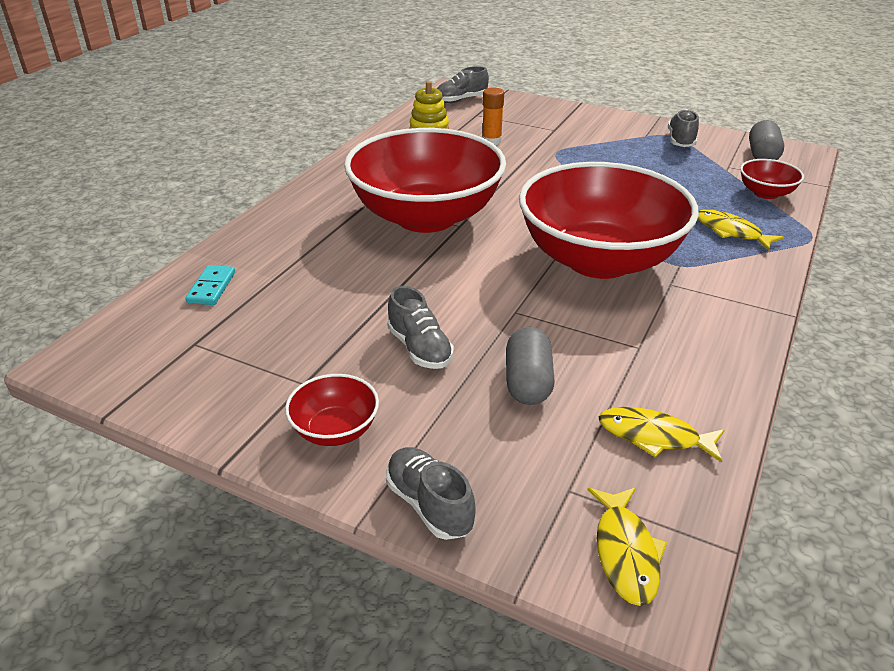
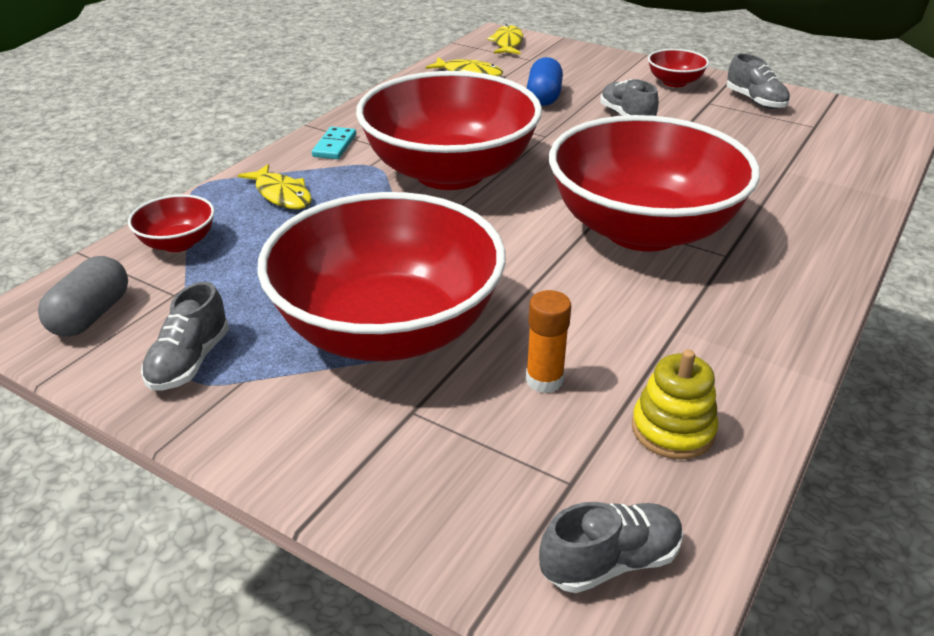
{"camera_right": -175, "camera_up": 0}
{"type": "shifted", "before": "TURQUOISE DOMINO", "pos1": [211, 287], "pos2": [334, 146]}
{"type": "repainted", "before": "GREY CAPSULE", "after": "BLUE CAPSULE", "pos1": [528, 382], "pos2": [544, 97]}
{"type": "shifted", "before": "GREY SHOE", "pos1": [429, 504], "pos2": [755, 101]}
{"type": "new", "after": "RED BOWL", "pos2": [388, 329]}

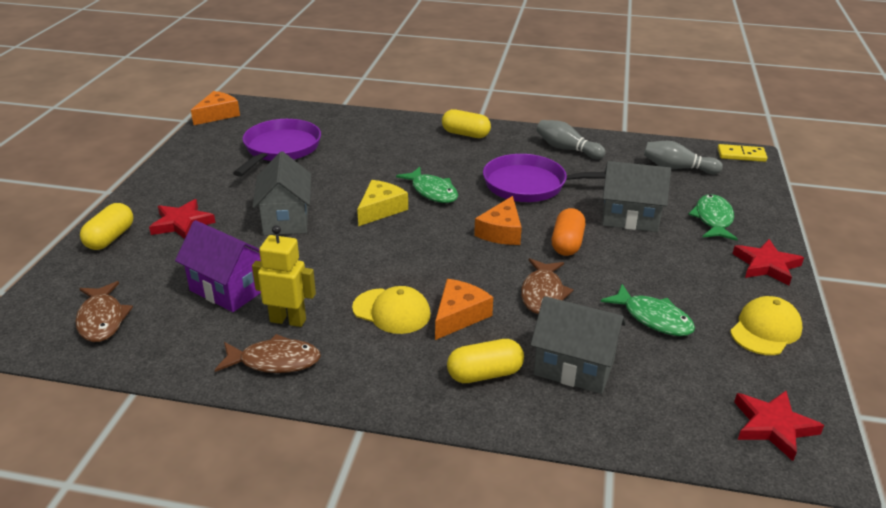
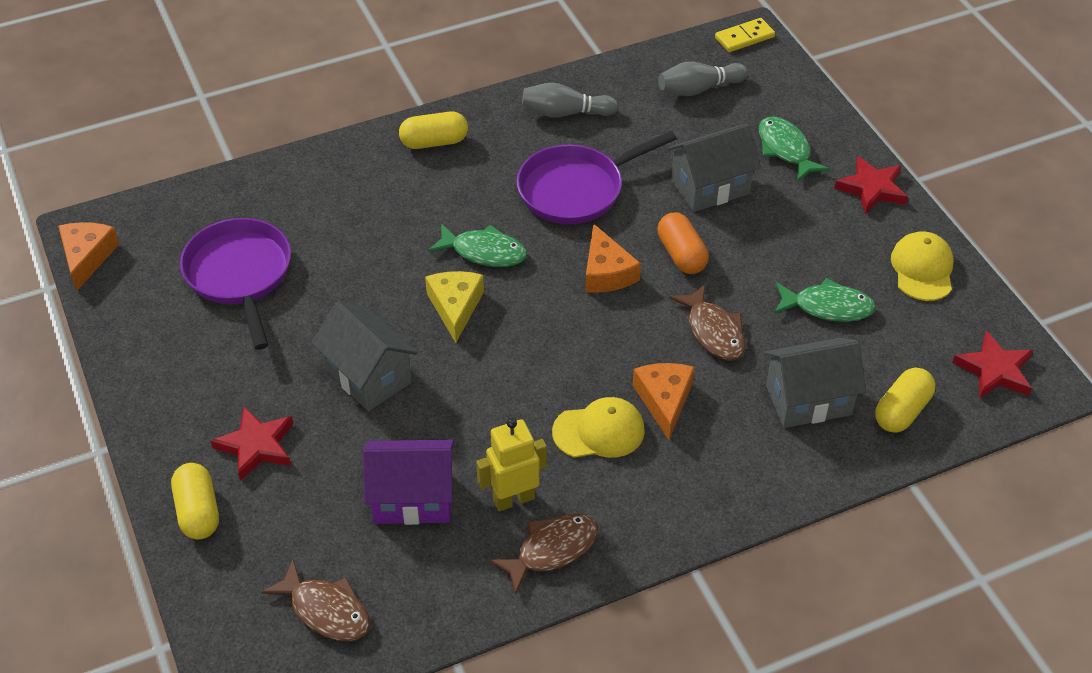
{"camera_right": -35, "camera_up": 15}
{"type": "shifted", "before": "YELLOW CAPSULE", "pos1": [485, 374], "pos2": [902, 411]}

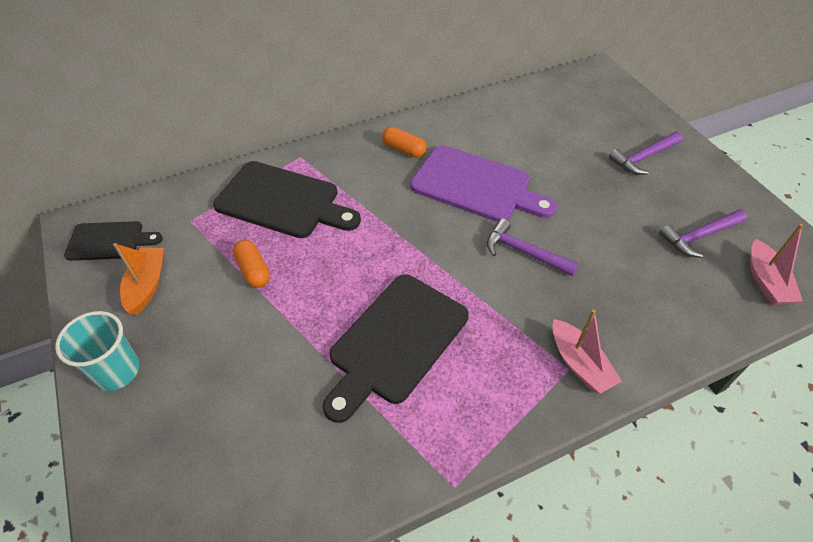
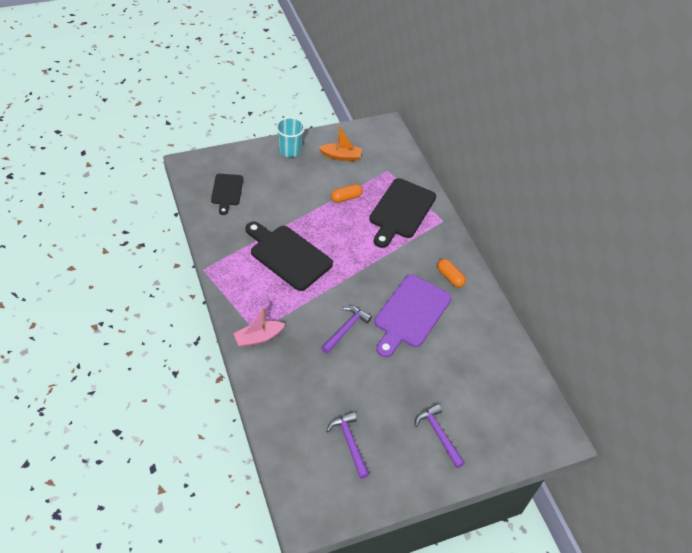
{"camera_right": 90, "camera_up": 0}
{"type": "rotated", "before": "ORANGE CAPSULE", "pos1": [404, 150], "pos2": [450, 277], "turn": -75}
{"type": "shifted", "before": "BLACK CUTTING BOARD", "pos1": [109, 241], "pos2": [227, 191]}
{"type": "gone", "before": "PINK BOAT", "pos1": [766, 281]}

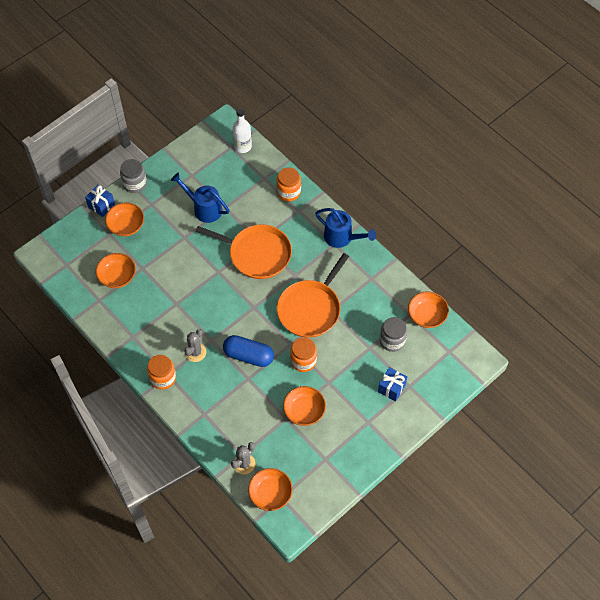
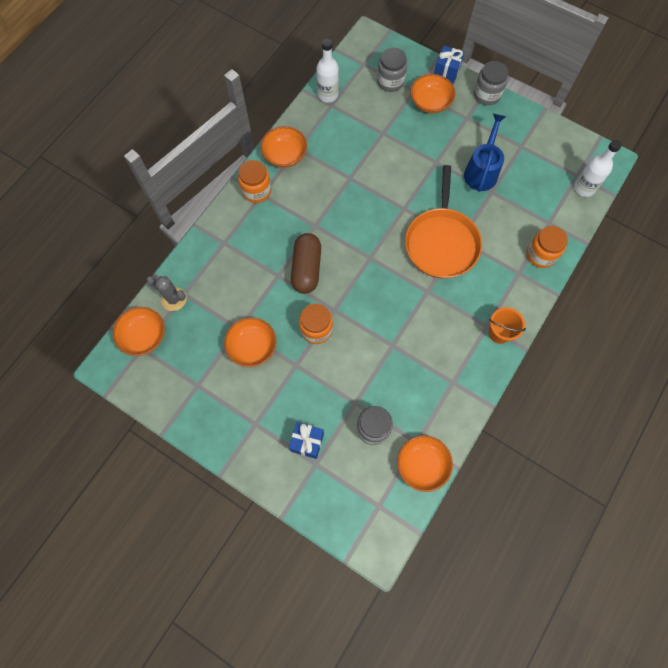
{"camera_right": 75, "camera_up": 10}
{"type": "swapped", "before": "BLUE WATERING CAN", "after": "ORANGE BUCKET", "pos1": [342, 237], "pos2": [499, 333]}
{"type": "shifted", "before": "ORANGE BOWL", "pos1": [117, 276], "pos2": [285, 155]}
{"type": "gone", "before": "ORANGE PAN", "pos1": [310, 309]}
{"type": "gone", "before": "GREY CACTUS", "pos1": [195, 352]}
{"type": "repainted", "before": "BLUE CAPSULE", "after": "BROWN CAPSULE", "pos1": [248, 356], "pos2": [306, 268]}
{"type": "new", "after": "WHITE BOTTLE", "pos2": [327, 95]}
{"type": "new", "after": "GREY JAR", "pos2": [390, 81]}

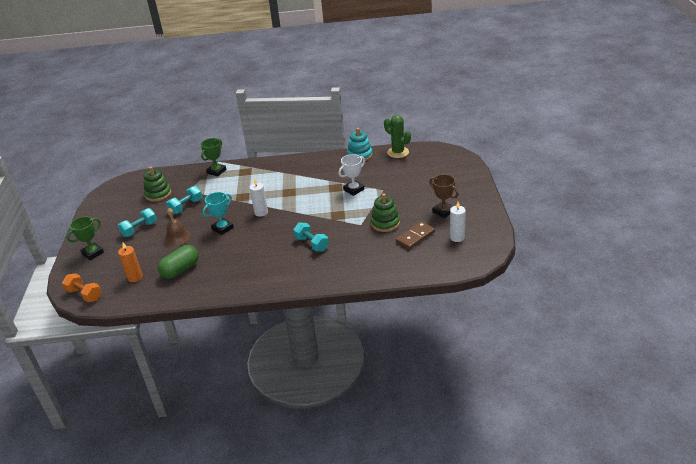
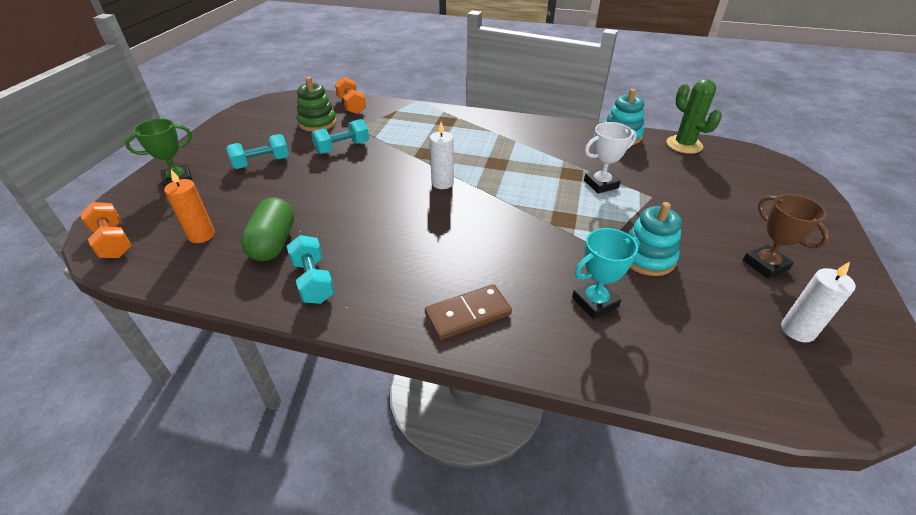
{"camera_right": 15, "camera_up": 5}
{"type": "gone", "before": "GREEN TROPHY", "pos1": [216, 171]}
{"type": "shifted", "before": "TURQUOISE TROPHY", "pos1": [222, 228], "pos2": [595, 302]}
{"type": "repainted", "before": "GREEN STACKING TOY", "after": "TURQUOISE STACKING TOY", "pos1": [385, 223], "pos2": [647, 257]}
{"type": "gone", "before": "BROWN BELL", "pos1": [177, 237]}
{"type": "shifted", "before": "BROWN DOMINO", "pos1": [415, 237], "pos2": [468, 314]}
{"type": "shifted", "before": "TURQUOISE DUMBBELL", "pos1": [311, 244], "pos2": [313, 281]}
{"type": "rotated", "before": "GREEN CAPSULE", "pos1": [180, 270], "pos2": [273, 243], "turn": -60}
{"type": "new", "after": "ORANGE DUMBBELL", "pos2": [351, 106]}

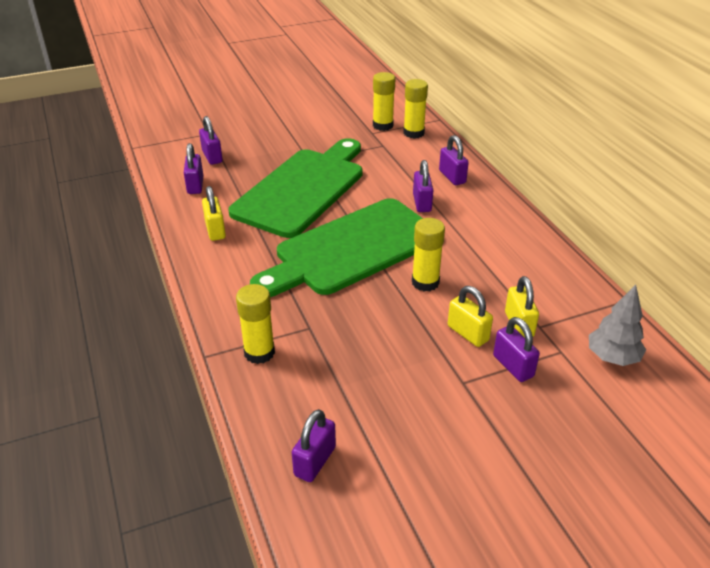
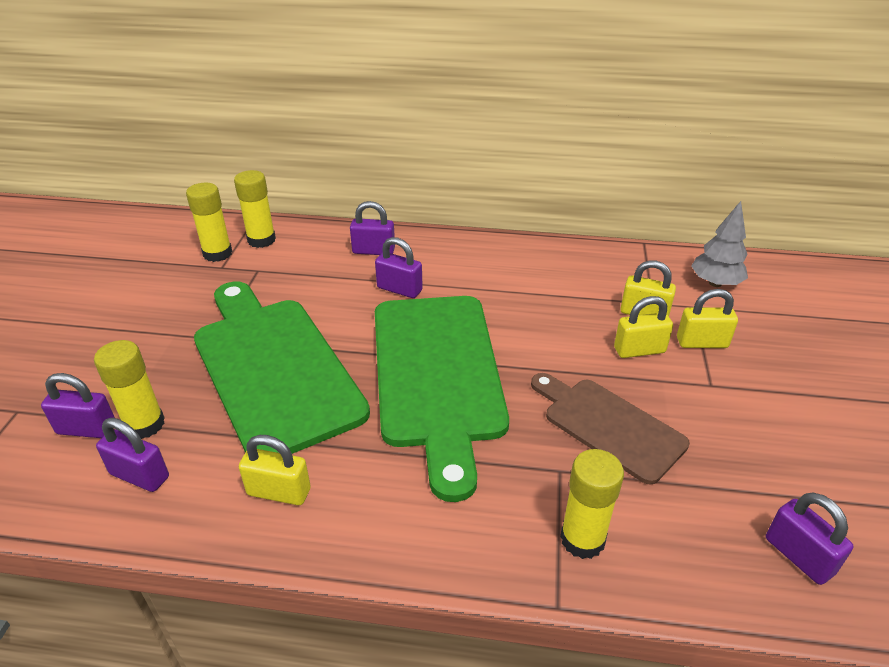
{"camera_right": -60, "camera_up": 0}
{"type": "shifted", "before": "YELLOW GLUE STICK", "pos1": [425, 282], "pos2": [145, 424]}
{"type": "repainted", "before": "PURPLE PADLOCK", "after": "YELLOW PADLOCK", "pos1": [513, 366], "pos2": [702, 342]}
{"type": "new", "after": "BROWN CUTTING BOARD", "pos2": [608, 426]}

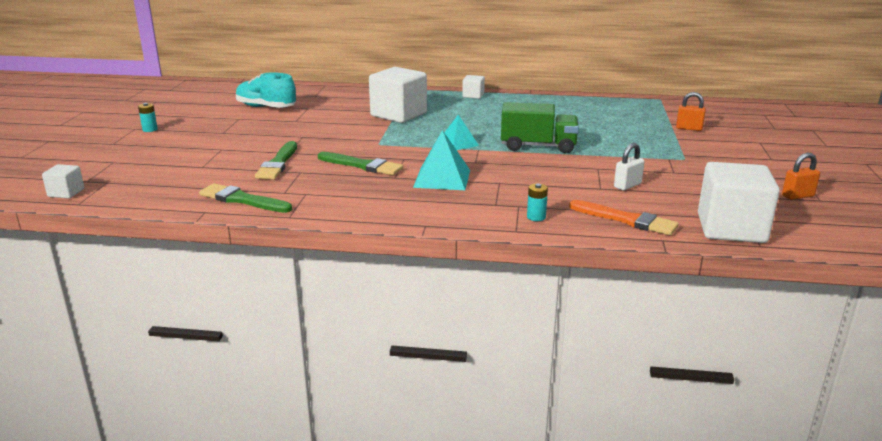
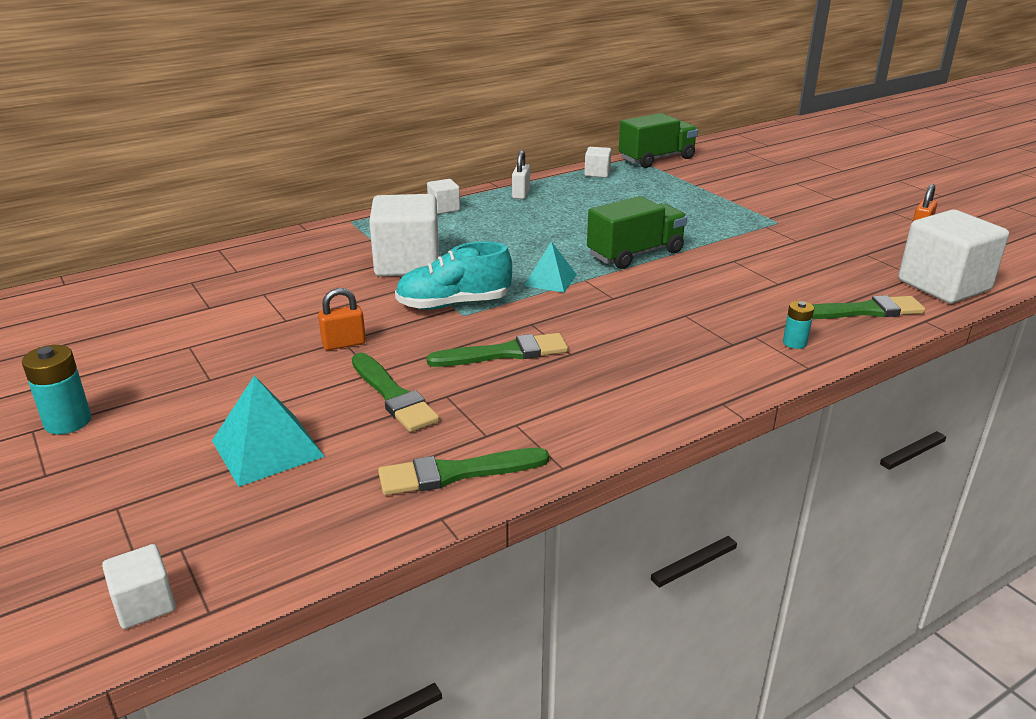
{"camera_right": -40, "camera_up": 5}
{"type": "shifted", "before": "TURQUOISE SHOE", "pos1": [266, 107], "pos2": [453, 304]}
{"type": "shifted", "before": "ORANGE PADLOCK", "pos1": [689, 128], "pos2": [344, 344]}
{"type": "scaled", "before": "TURQUOISE BATTERY", "pos1": [150, 129], "pos2": [68, 422], "scale": 1.61}
{"type": "shifted", "before": "TURQUOISE PYRAMID", "pos1": [442, 178], "pos2": [267, 448]}
{"type": "shifted", "before": "WHITE PADLOCK", "pos1": [627, 185], "pos2": [521, 194]}
{"type": "repainted", "before": "ORANGE BRUSH", "after": "GREEN BRUSH", "pos1": [626, 220], "pos2": [863, 311]}
{"type": "new", "after": "GREEN TRUCK", "pos2": [656, 159]}
{"type": "new", "after": "WHITE CUBE", "pos2": [597, 173]}

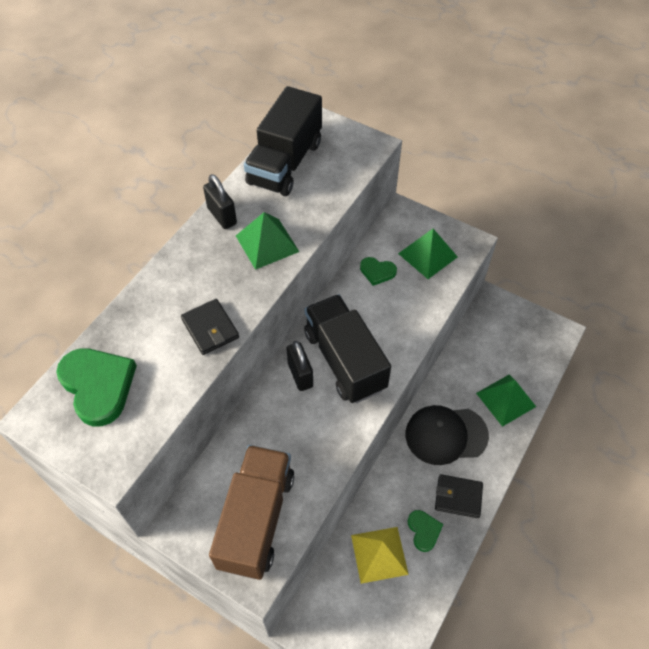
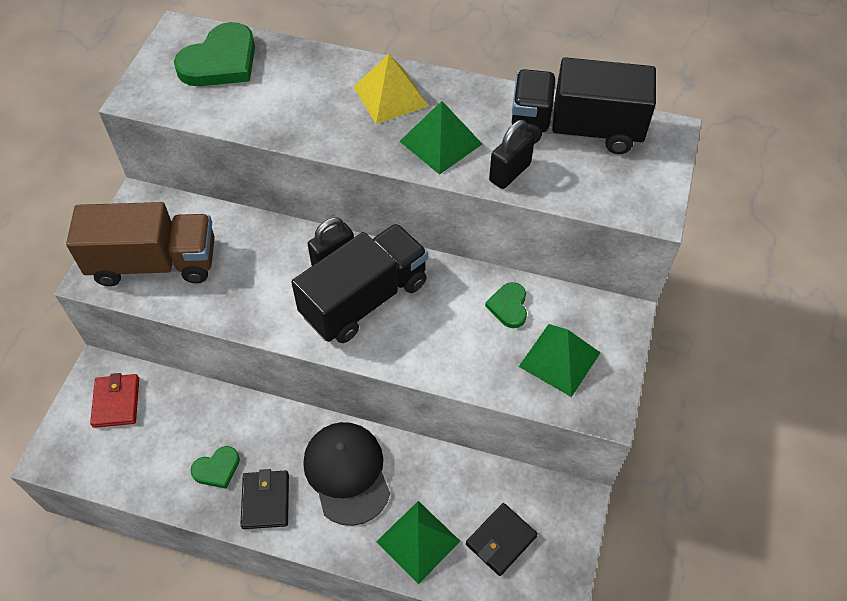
{"camera_right": 75, "camera_up": 0}
{"type": "shifted", "before": "BLACK PADLOCK", "pos1": [222, 216], "pos2": [510, 173]}
{"type": "shifted", "before": "BLACK WALLET", "pos1": [210, 328], "pos2": [501, 540]}
{"type": "shifted", "before": "YELLOW PYRAMID", "pos1": [379, 554], "pos2": [390, 96]}
{"type": "new", "after": "RED WALLET", "pos2": [116, 402]}

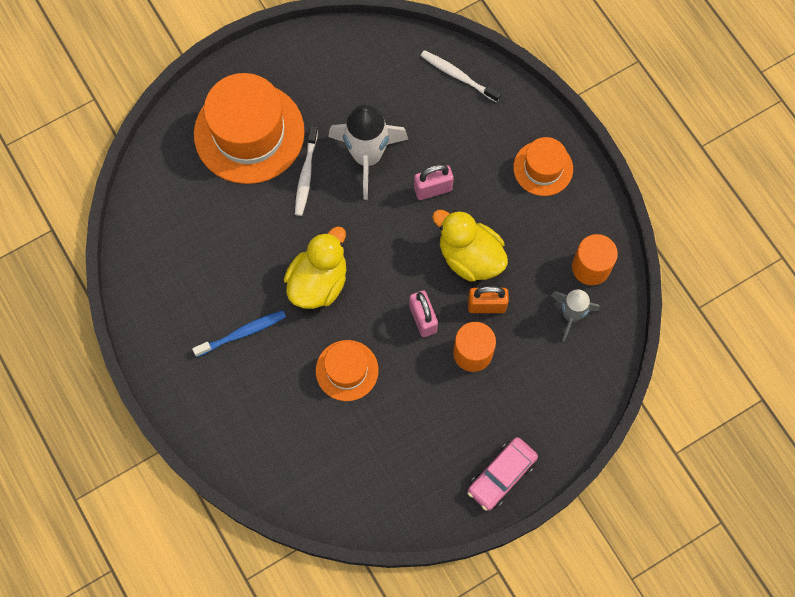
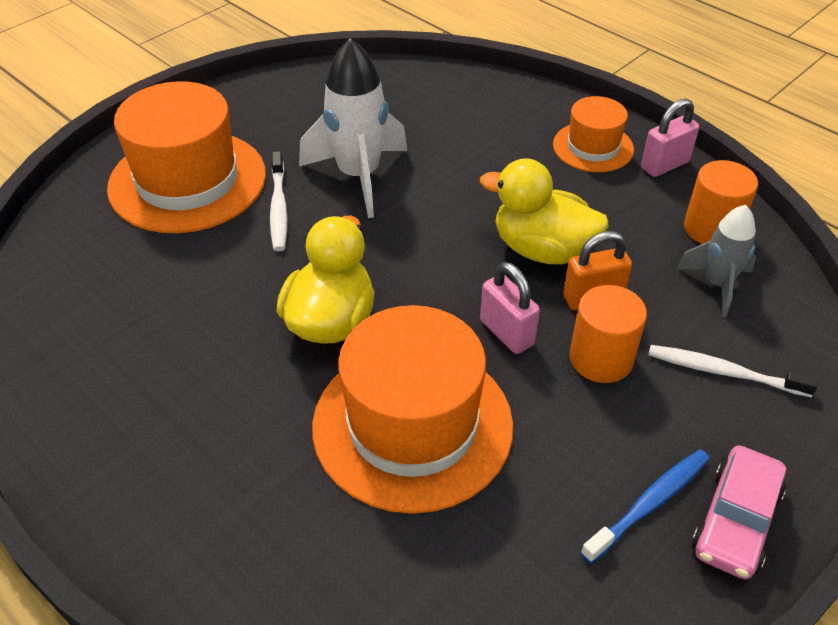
{"camera_right": -15, "camera_up": -25}
{"type": "shifted", "before": "WHITE TOOTHBRUSH", "pos1": [458, 76], "pos2": [724, 372]}
{"type": "shifted", "before": "PINK PADLOCK", "pos1": [433, 189], "pos2": [664, 165]}
{"type": "shifted", "before": "BLUE TOOTHBRUSH", "pos1": [242, 333], "pos2": [649, 504]}
{"type": "scaled", "before": "ORANGE HAT", "pos1": [347, 370], "pos2": [412, 425], "scale": 1.86}

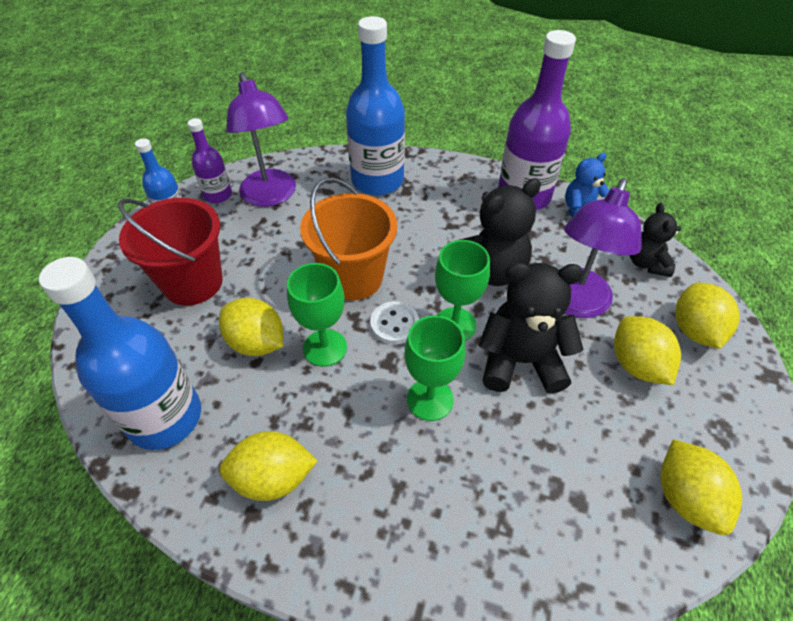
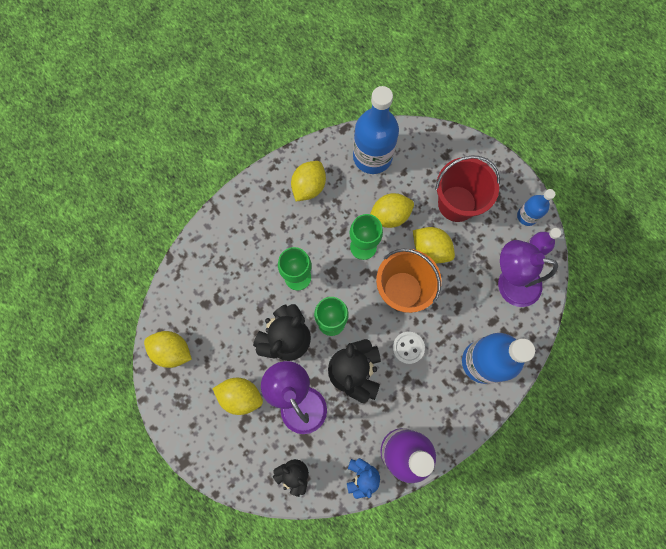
{"camera_right": 125, "camera_up": 25}
{"type": "shifted", "before": "YELLOW LEMON", "pos1": [694, 330], "pos2": [430, 249]}
{"type": "shifted", "before": "WHITE BUTTON", "pos1": [394, 324], "pos2": [408, 347]}

